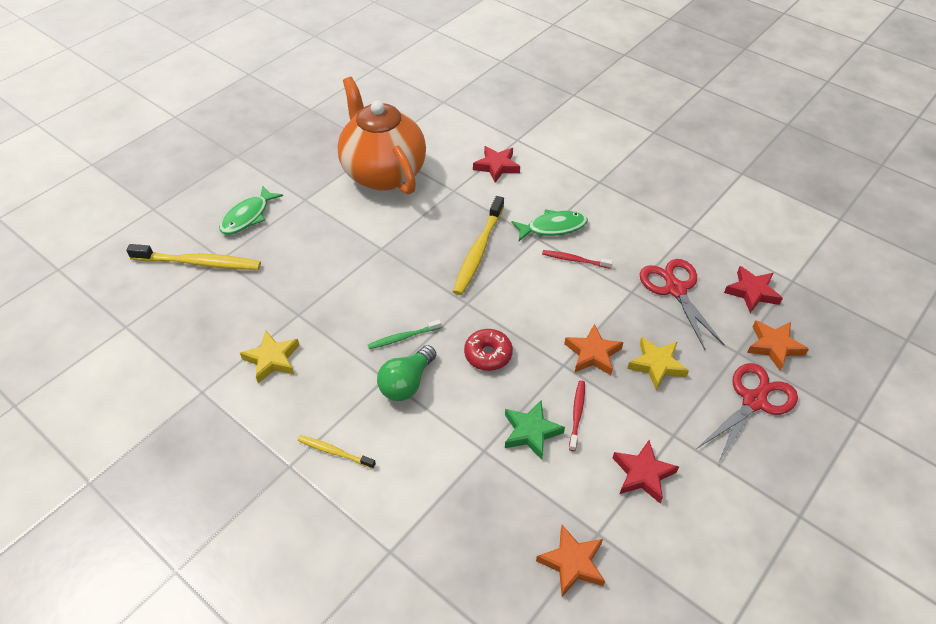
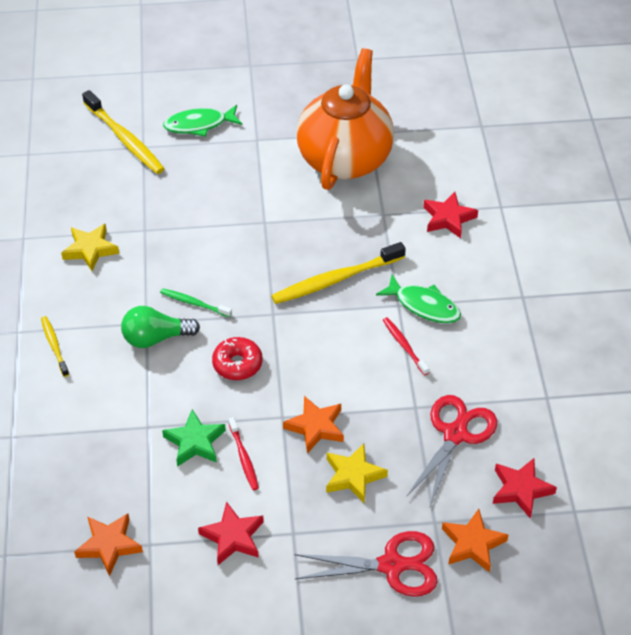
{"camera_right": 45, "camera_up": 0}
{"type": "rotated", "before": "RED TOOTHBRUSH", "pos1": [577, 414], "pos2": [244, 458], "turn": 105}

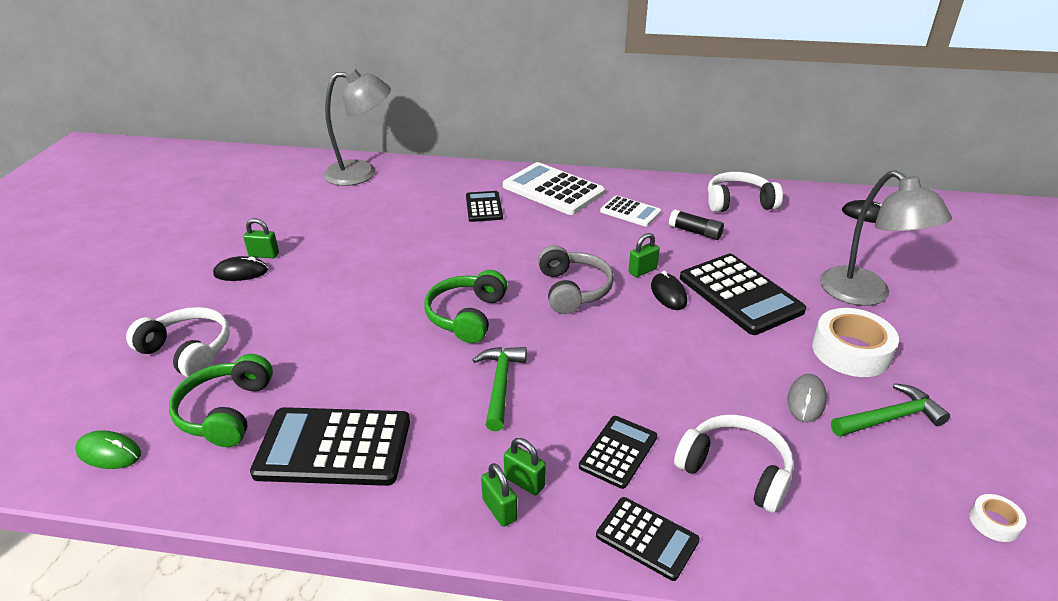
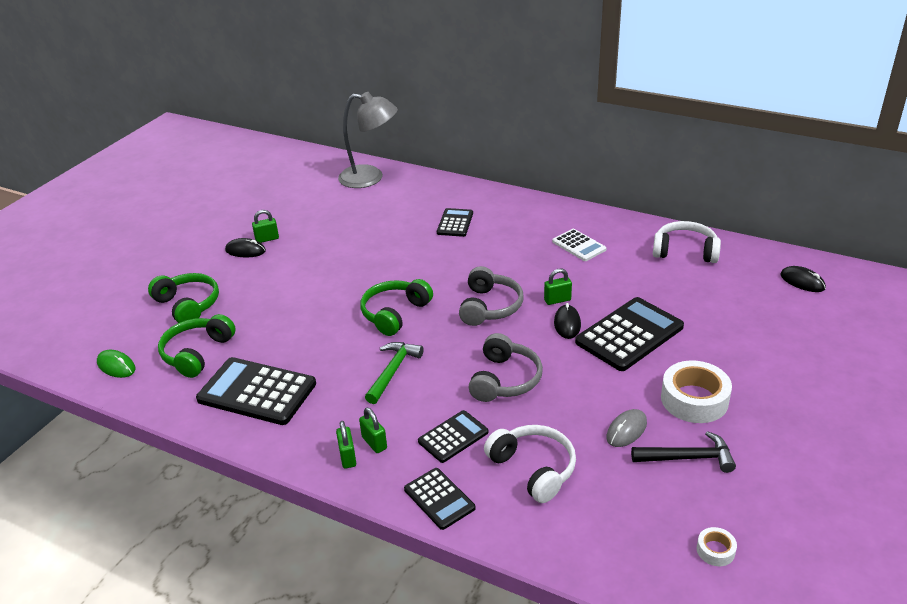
{"camera_right": 20, "camera_up": 0}
{"type": "gone", "before": "WHITE CALCULATOR", "pos1": [553, 190]}
{"type": "gone", "before": "GREY LAMP", "pos1": [865, 294]}
{"type": "gone", "before": "BLACK GLUE STICK", "pos1": [695, 232]}
{"type": "rotated", "before": "GREEN PADLOCK", "pos1": [264, 255], "pos2": [267, 239], "turn": -45}
{"type": "rotated", "before": "BLACK CALCULATOR", "pos1": [740, 294], "pos2": [629, 335], "turn": -120}
{"type": "repainted", "before": "WHITE HEADPHONES", "after": "GREEN HEADPHONES", "pos1": [188, 351], "pos2": [188, 305]}
{"type": "repainted", "before": "GREEN HAMMER", "after": "BLACK HAMMER", "pos1": [890, 418], "pos2": [688, 458]}
{"type": "new", "after": "GREY HEADPHONES", "pos2": [504, 379]}

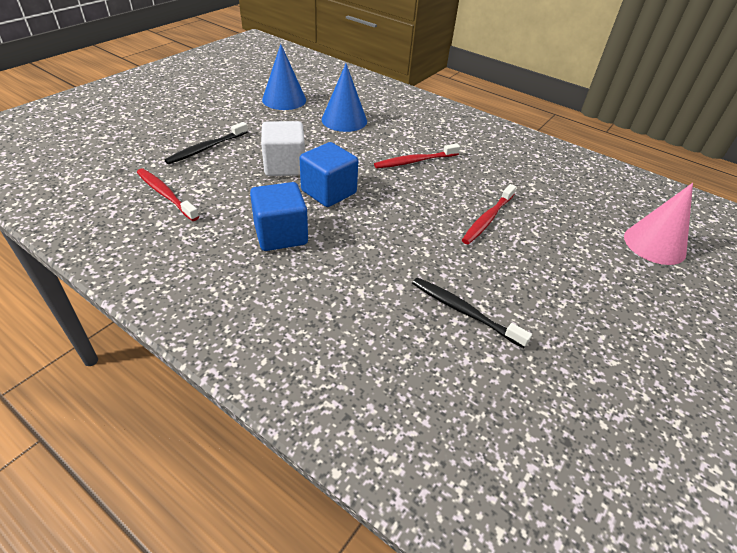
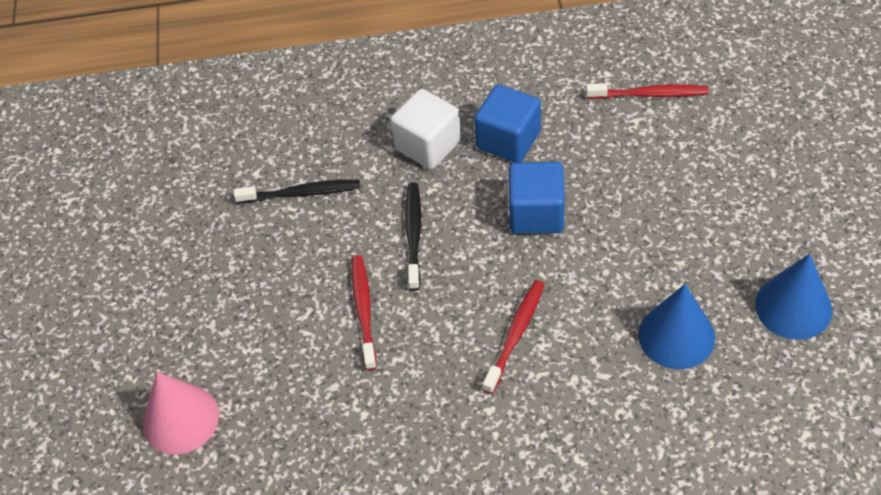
{"camera_right": 145, "camera_up": 10}
{"type": "shifted", "before": "WHITE CUBE", "pos1": [284, 166], "pos2": [428, 145]}
{"type": "shifted", "before": "BLACK TOOTHBRUSH", "pos1": [207, 148], "pos2": [413, 235]}

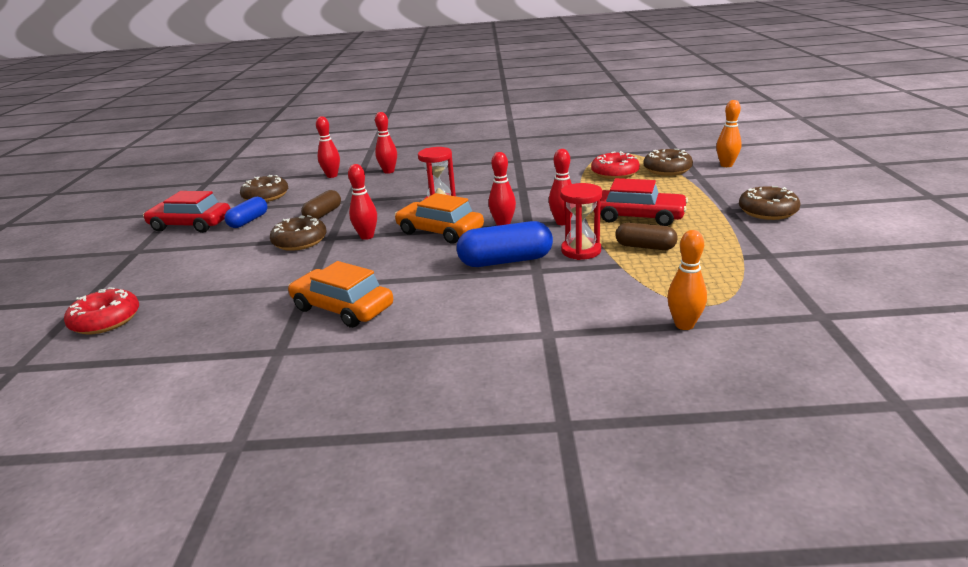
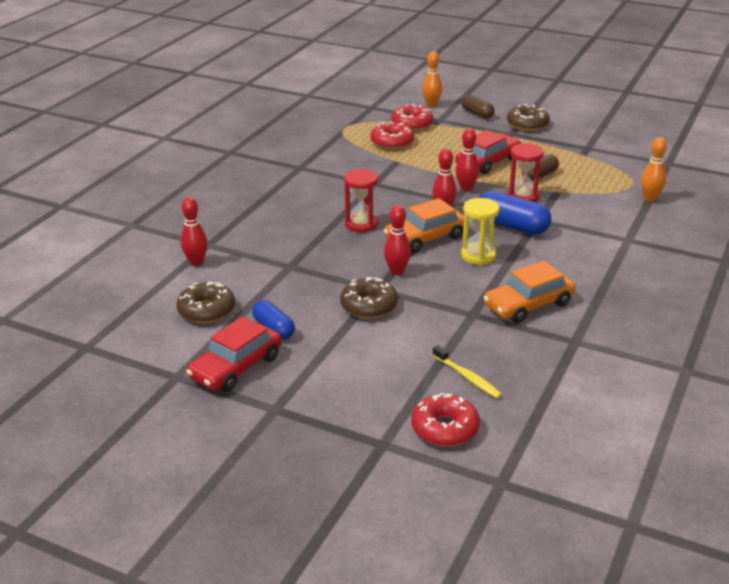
{"camera_right": -65, "camera_up": 5}
{"type": "gone", "before": "RED BOWLING PIN", "pos1": [389, 171]}
{"type": "repainted", "before": "BROWN DONUT", "after": "RED DONUT", "pos1": [667, 170], "pos2": [412, 124]}
{"type": "shifted", "before": "BROWN CAPSULE", "pos1": [323, 214], "pos2": [477, 114]}
{"type": "rotated", "before": "BLUE CAPSULE", "pos1": [505, 261], "pos2": [511, 226], "turn": -75}
{"type": "new", "after": "YELLOW HOURGLASS", "pos2": [478, 256]}
{"type": "new", "after": "YELLOW TOOTHBRUSH", "pos2": [467, 377]}

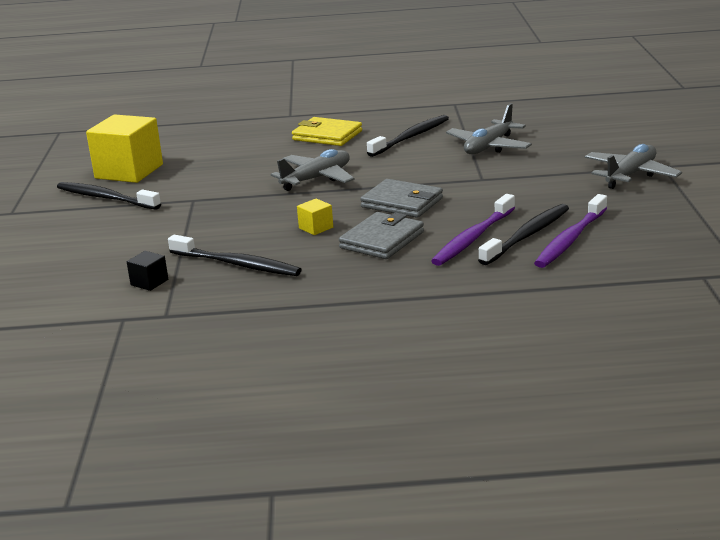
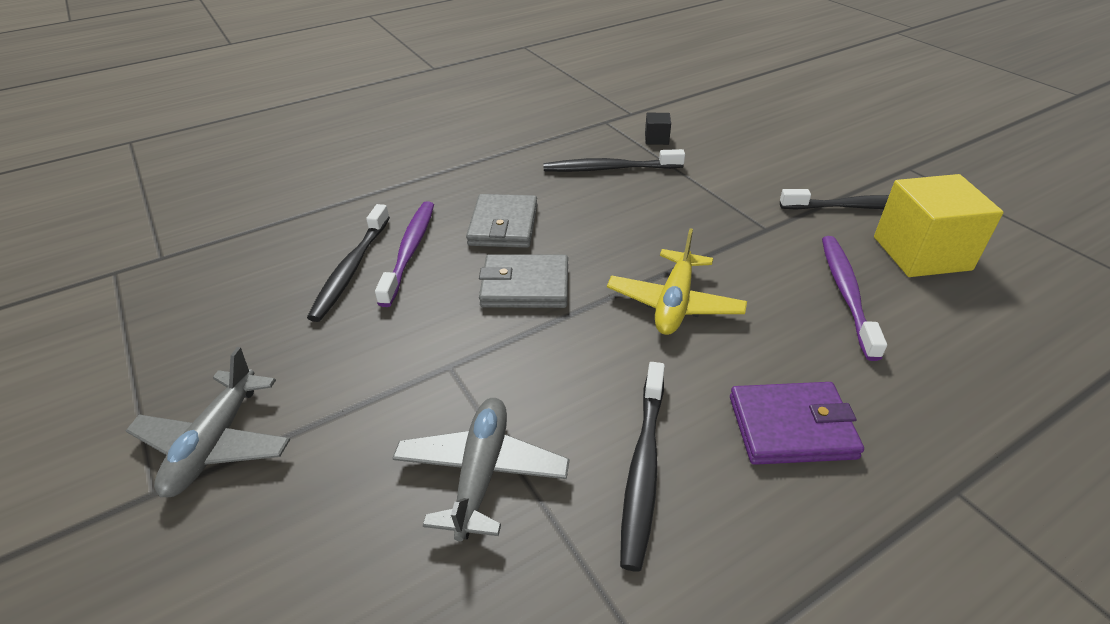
{"camera_right": 150, "camera_up": 15}
{"type": "repainted", "before": "YELLOW WALLET", "after": "PURPLE WALLET", "pos1": [327, 135], "pos2": [791, 427]}
{"type": "repainted", "before": "GREY PLANE", "after": "YELLOW PLANE", "pos1": [316, 178], "pos2": [674, 303]}
{"type": "shifted", "before": "PURPLE TOOTHBRUSH", "pos1": [571, 239], "pos2": [846, 294]}
{"type": "gone", "before": "YELLOW CUBE", "pos1": [316, 228]}

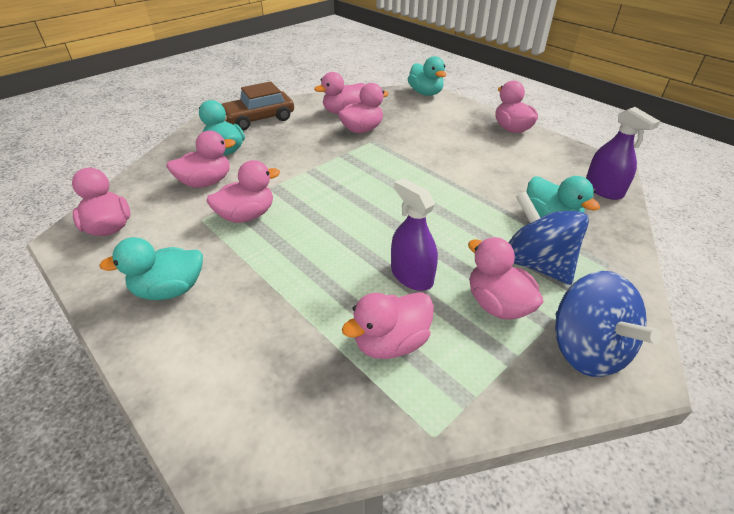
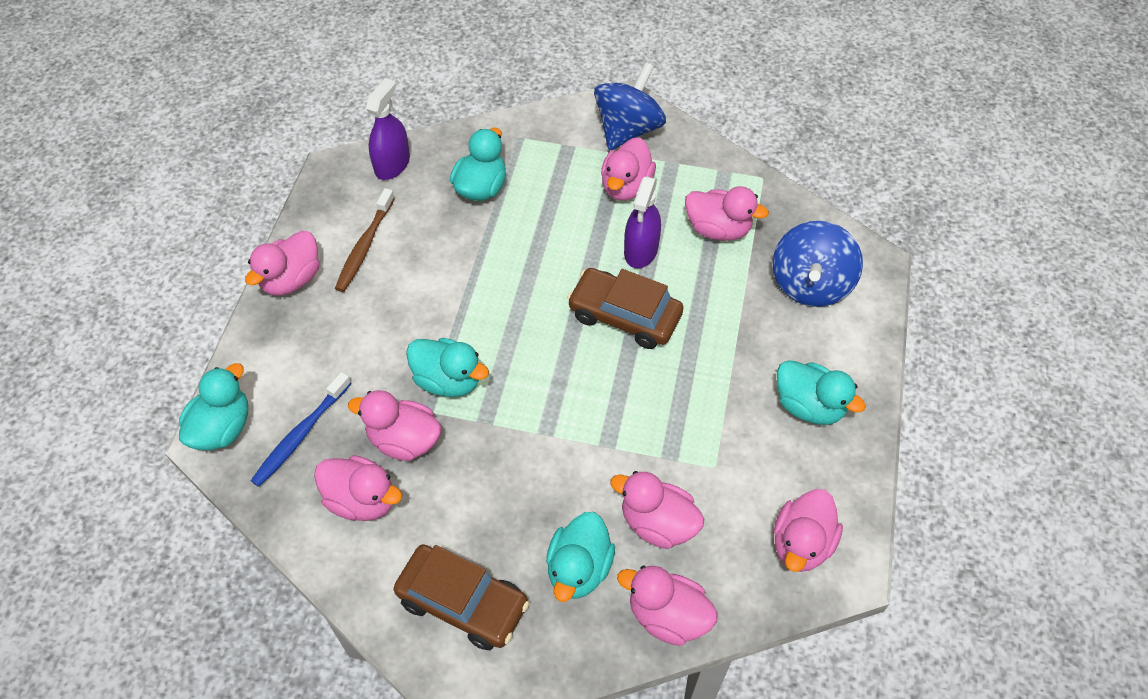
{"camera_right": -125, "camera_up": 15}
{"type": "shifted", "before": "PINK DUCK", "pos1": [247, 216], "pos2": [667, 616]}
{"type": "shifted", "before": "BLUE SPINNING TOP", "pos1": [536, 264], "pos2": [810, 284]}
{"type": "new", "after": "BROWN TOOTHBRUSH", "pos2": [365, 246]}
{"type": "new", "after": "BROWN CAR", "pos2": [624, 316]}
{"type": "new", "after": "TURQUOISE DUCK", "pos2": [448, 380]}
{"type": "new", "after": "BLUE TOOTHBRUSH", "pos2": [301, 435]}

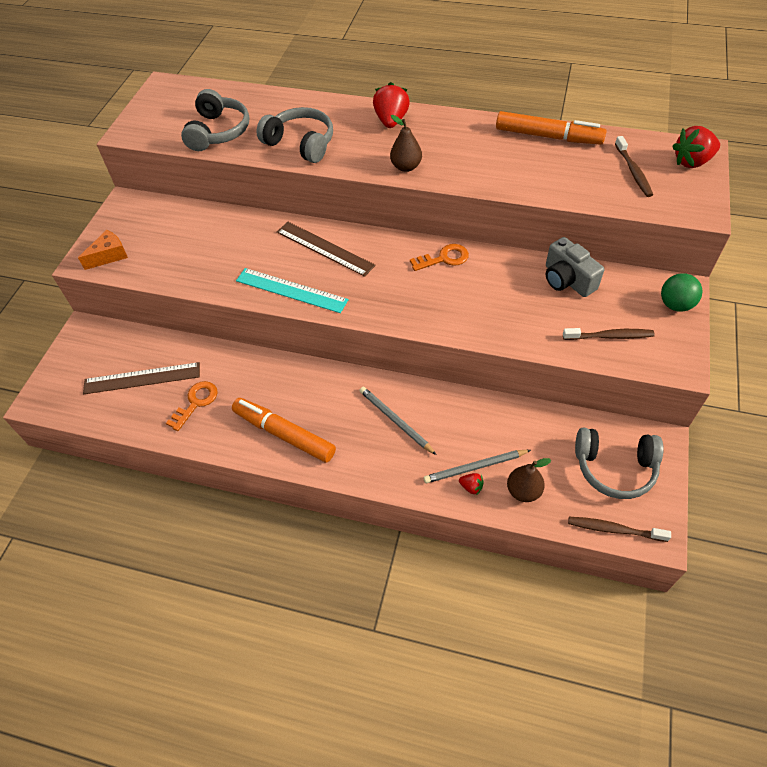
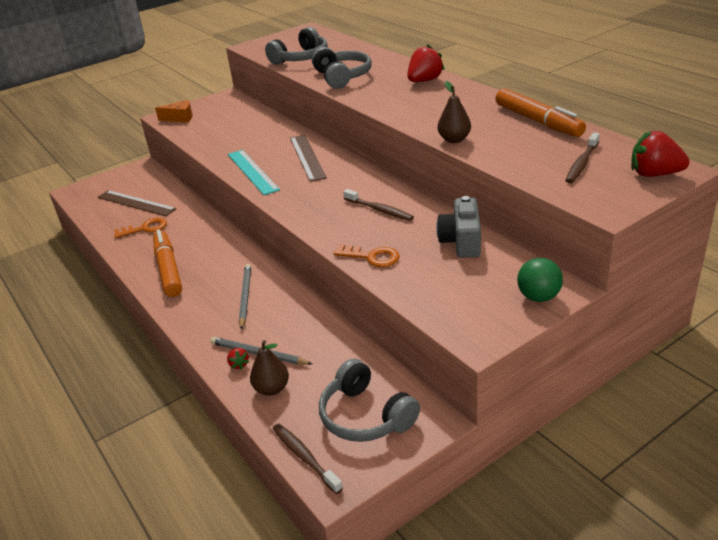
{"camera_right": 40, "camera_up": -20}
{"type": "shifted", "before": "BROWN PEAR", "pos1": [406, 167], "pos2": [454, 140]}
{"type": "shifted", "before": "ORANGE KEY", "pos1": [444, 258], "pos2": [372, 257]}
{"type": "shifted", "before": "BROWN TOOTHBRUSH", "pos1": [610, 336], "pos2": [379, 210]}

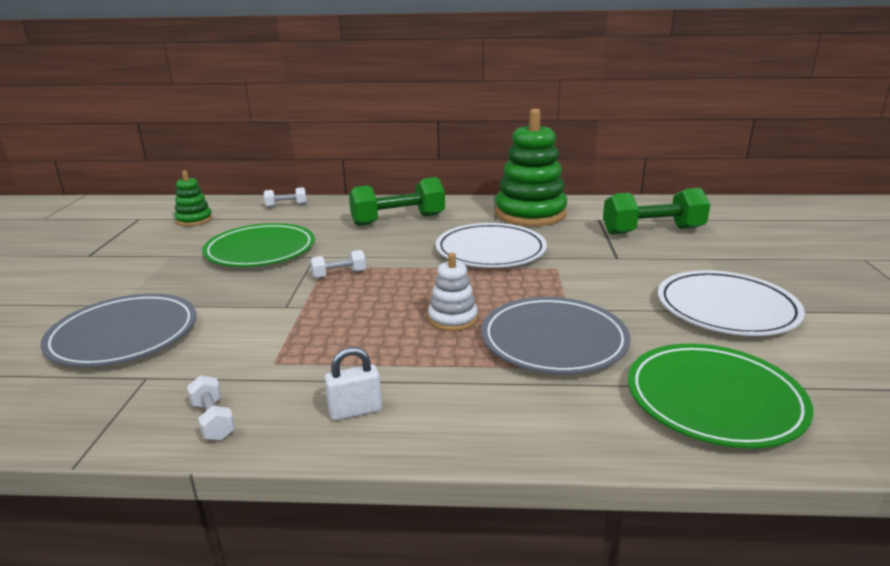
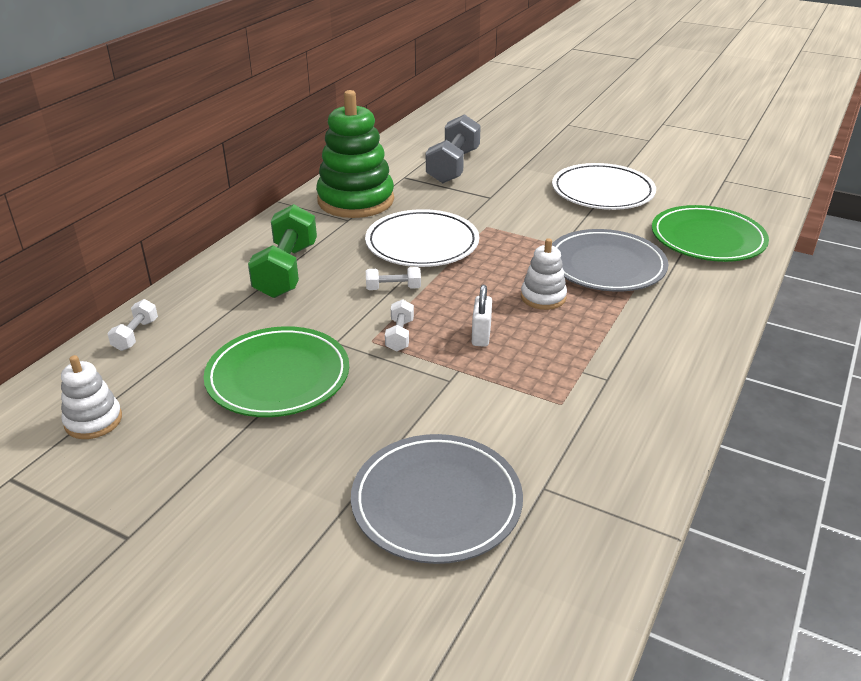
{"camera_right": -65, "camera_up": 10}
{"type": "repainted", "before": "GREEN STACKING TOY", "after": "WHITE STACKING TOY", "pos1": [194, 220], "pos2": [93, 421]}
{"type": "repainted", "before": "GREEN DUMBBELL", "after": "GREY DUMBBELL", "pos1": [652, 231], "pos2": [453, 166]}
{"type": "shifted", "before": "WHITE PADLOCK", "pos1": [355, 411], "pos2": [481, 335]}
{"type": "shifted", "before": "WHITE DUMBBELL", "pos1": [213, 420], "pos2": [393, 288]}

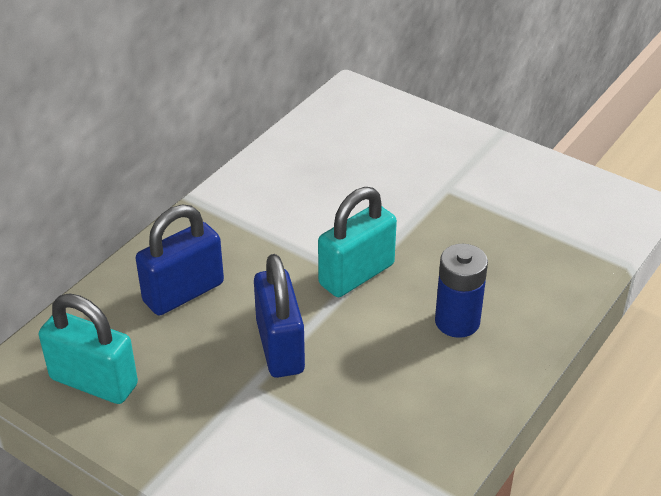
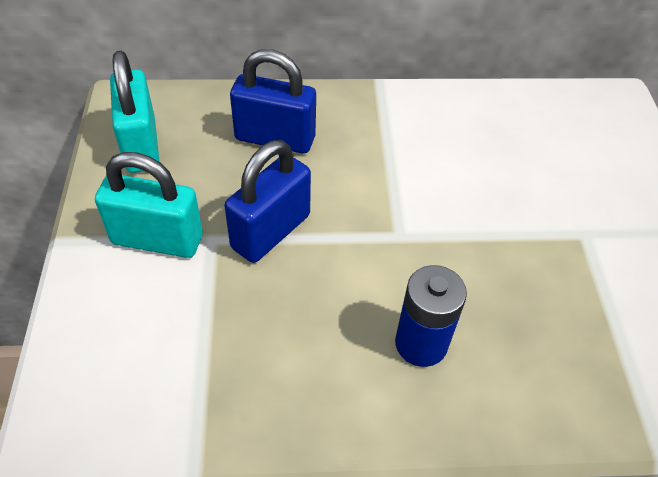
{"camera_right": 50, "camera_up": 10}
{"type": "shifted", "before": "TURQUOISE PADLOCK", "pos1": [356, 274], "pos2": [157, 240]}

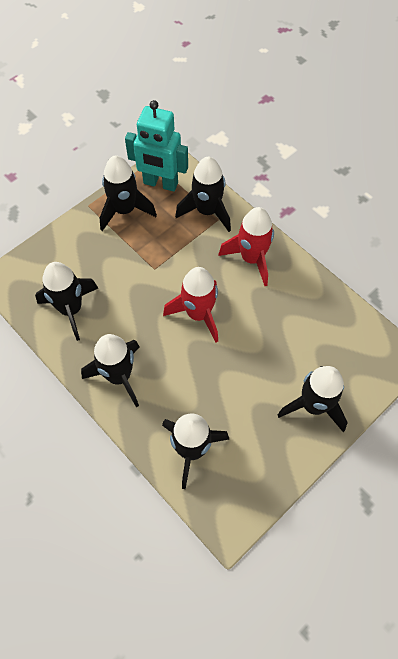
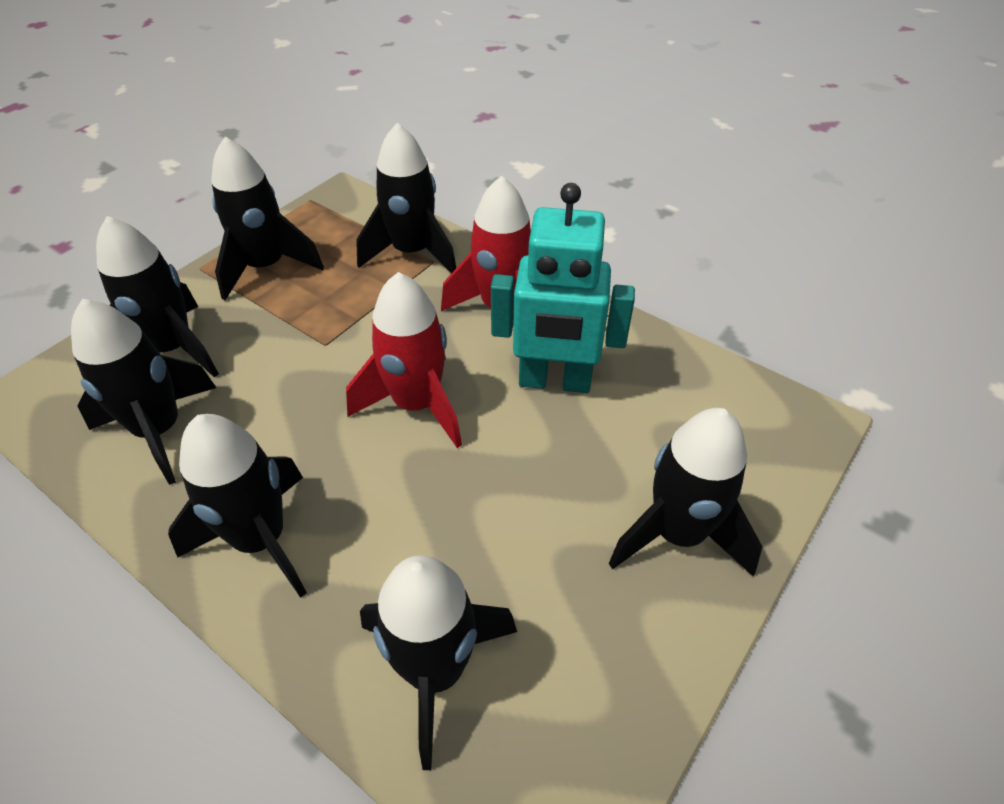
{"camera_right": -10, "camera_up": -15}
{"type": "shifted", "before": "TURQUOISE ROBOT", "pos1": [160, 183], "pos2": [554, 382]}
{"type": "new", "after": "BLACK ROCKET", "pos2": [173, 349]}

